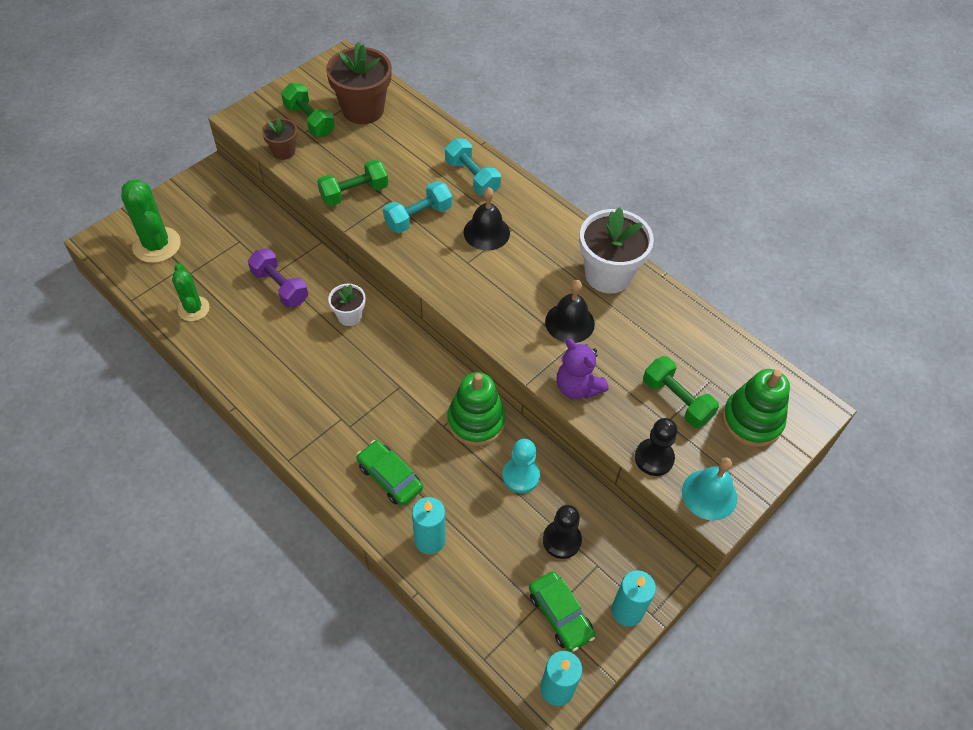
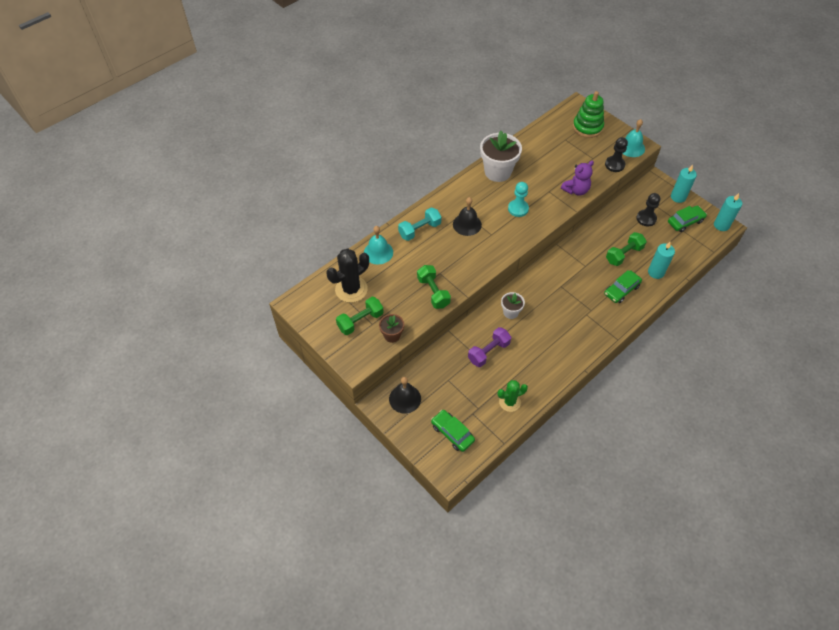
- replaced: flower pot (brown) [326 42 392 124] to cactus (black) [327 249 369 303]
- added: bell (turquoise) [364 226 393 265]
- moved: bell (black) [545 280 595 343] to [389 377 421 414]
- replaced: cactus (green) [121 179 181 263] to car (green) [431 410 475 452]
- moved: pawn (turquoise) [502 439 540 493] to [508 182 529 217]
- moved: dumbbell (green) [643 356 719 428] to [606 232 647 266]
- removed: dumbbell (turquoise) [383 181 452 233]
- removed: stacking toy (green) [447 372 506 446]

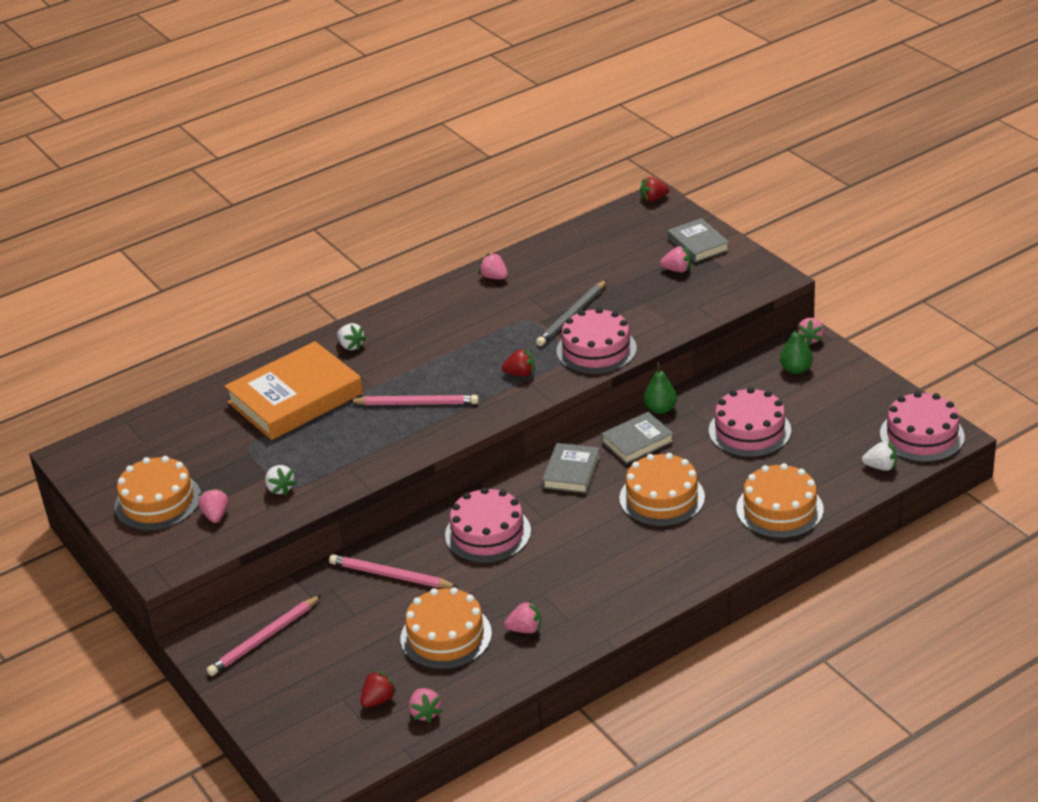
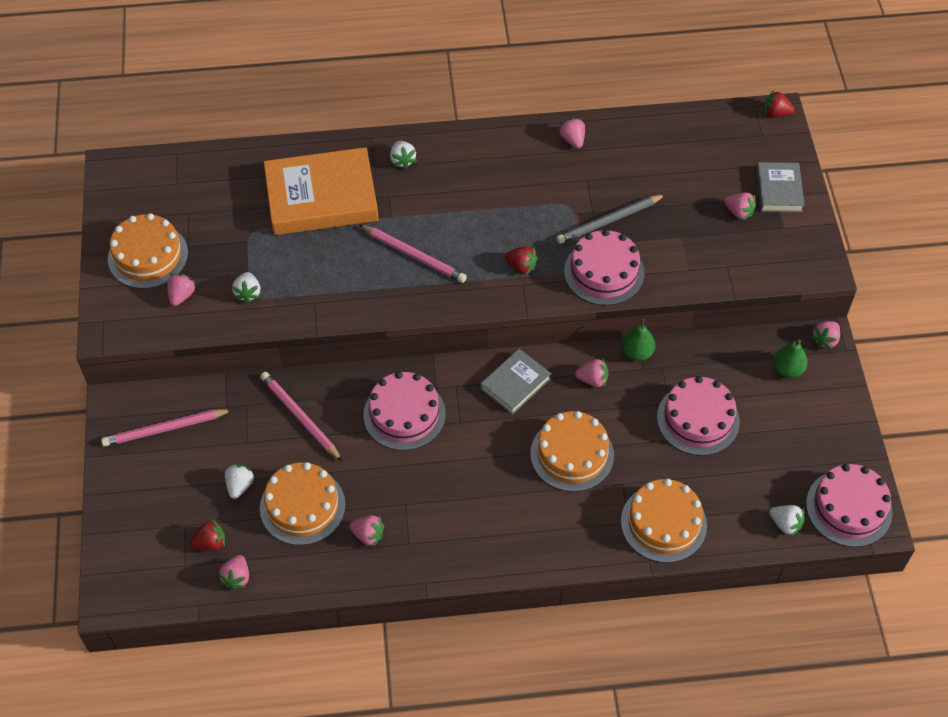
- added: strawberry (white) [225 464 255 499]
- replaced: book (grey) [601 412 674 464] to strawberry (pink) [575 358 608 387]

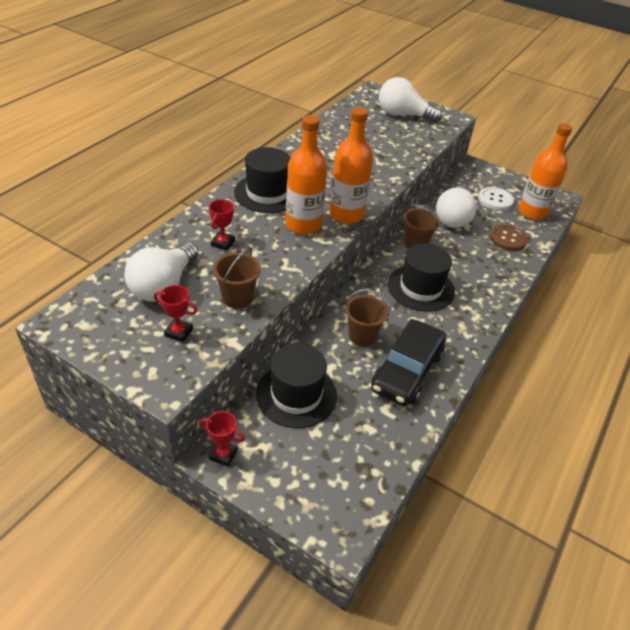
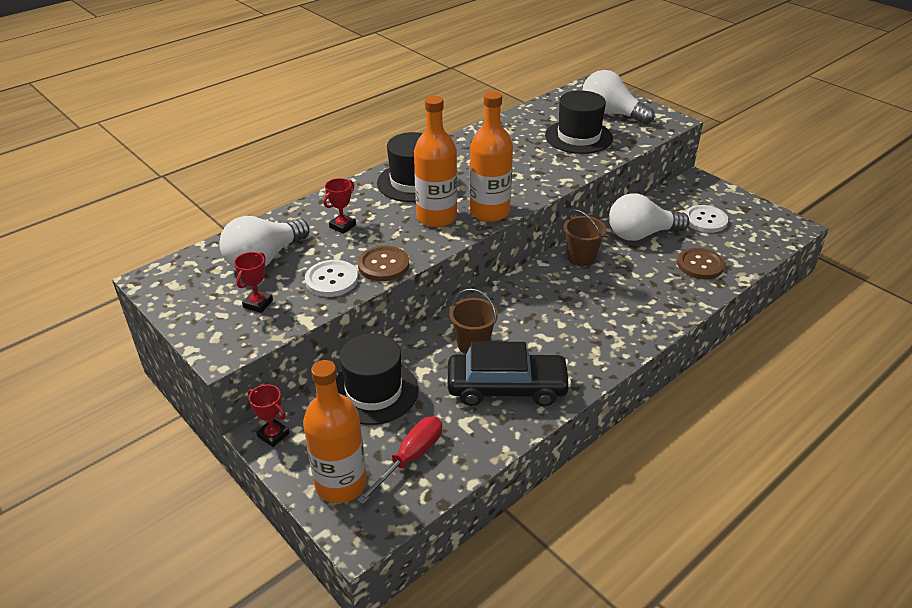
- turned: trophy (red) [154 285 197 342] = [234 252 273 313] 75 degrees clockwise
- moved: bottle (orange) [518 123 573 220] to [303 360 367 503]
- replaced: bucket (brown) [213 247 261 309] to button (white) [305 260 358 297]
- added: screwdriver (red) [357 417 442 504]
- added: button (brown) [358 246 409 281]
- turned: car (black) [371 319 446 406] = [447 342 571 406] 135 degrees counterclockwise
- moved: hat (black) [388 243 455 312] to [545 90 613 154]
- turned: light bulb (white) [436 186 477 228] = [609 193 690 241] 45 degrees clockwise

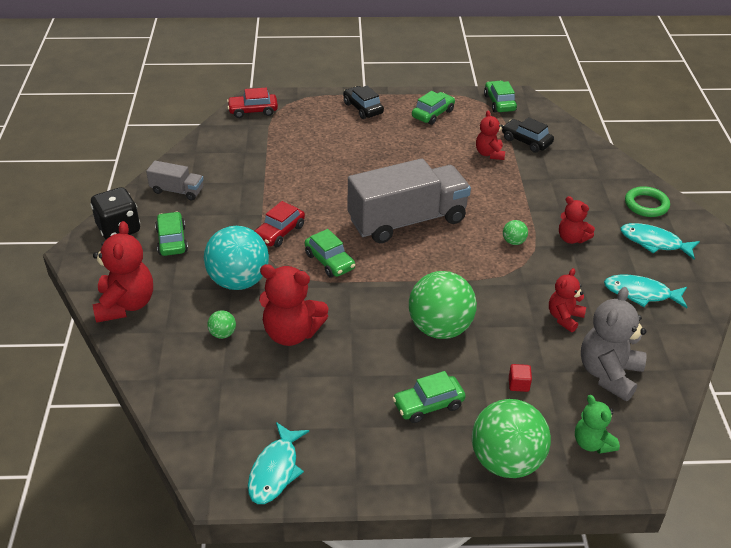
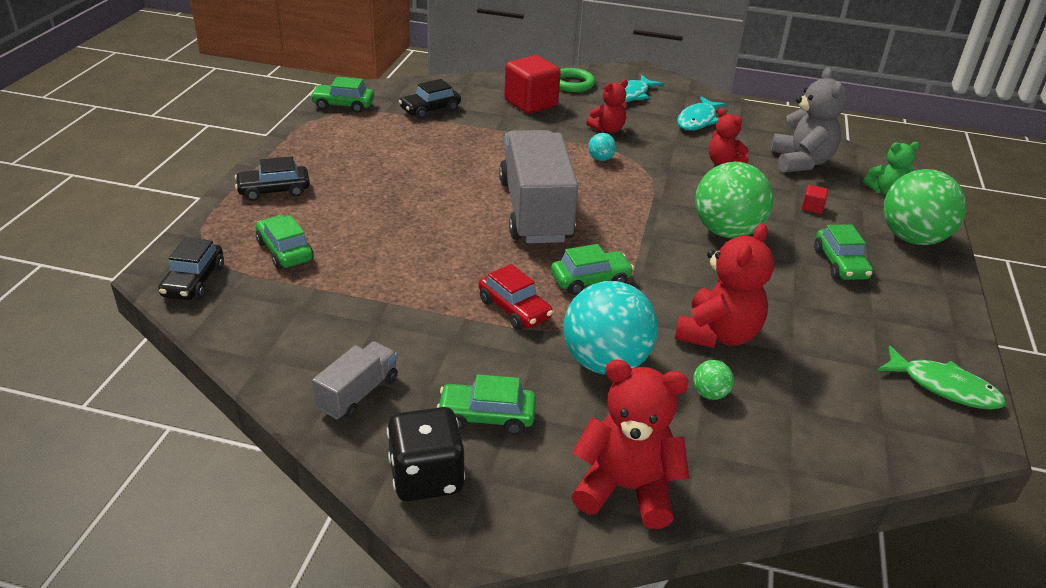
- recoloured: car (red) [227 88 278 118] to car (black) [158 238 224 300]
- moved: car (green) [412 91 455 125] to [256 215 314 269]
- added: cube (red) [504 55 561 113]
- recoloured: ball (green) [503 220 528 245] to ball (turquoise) [588 133 616 161]
- turned: teddy bear (grey) [581 287 646 401] = [771 67 847 173] 135 degrees counterclockwise
- recoloured: fish (turquoise) [248 422 309 504] to fish (green) [877 346 1006 410]
- removed: teddy bear (red) [476 110 505 160]

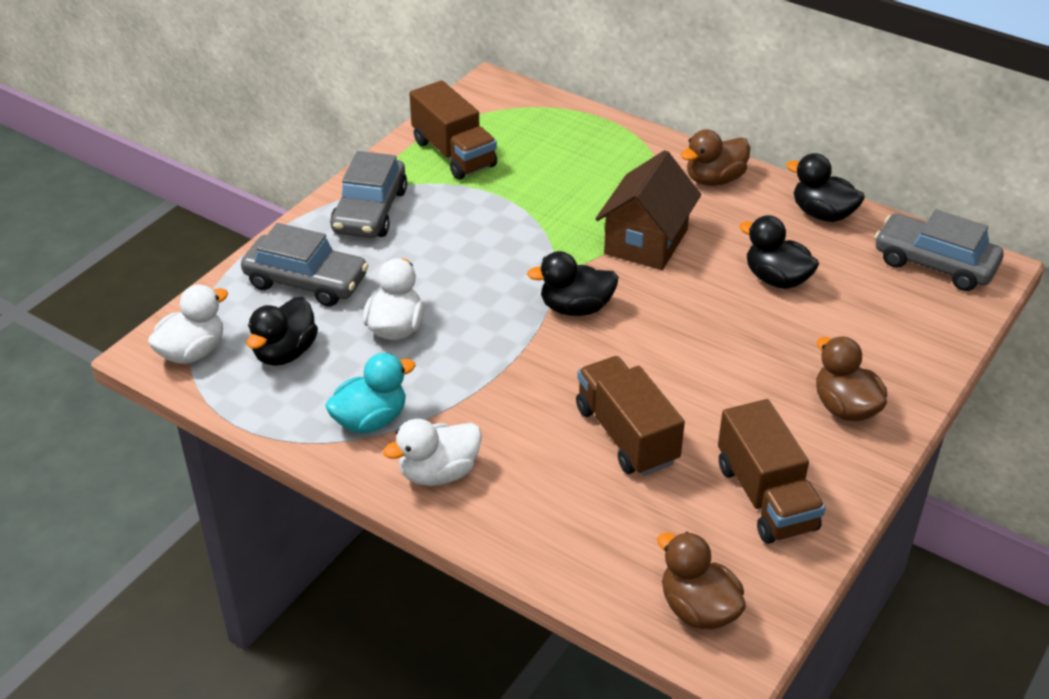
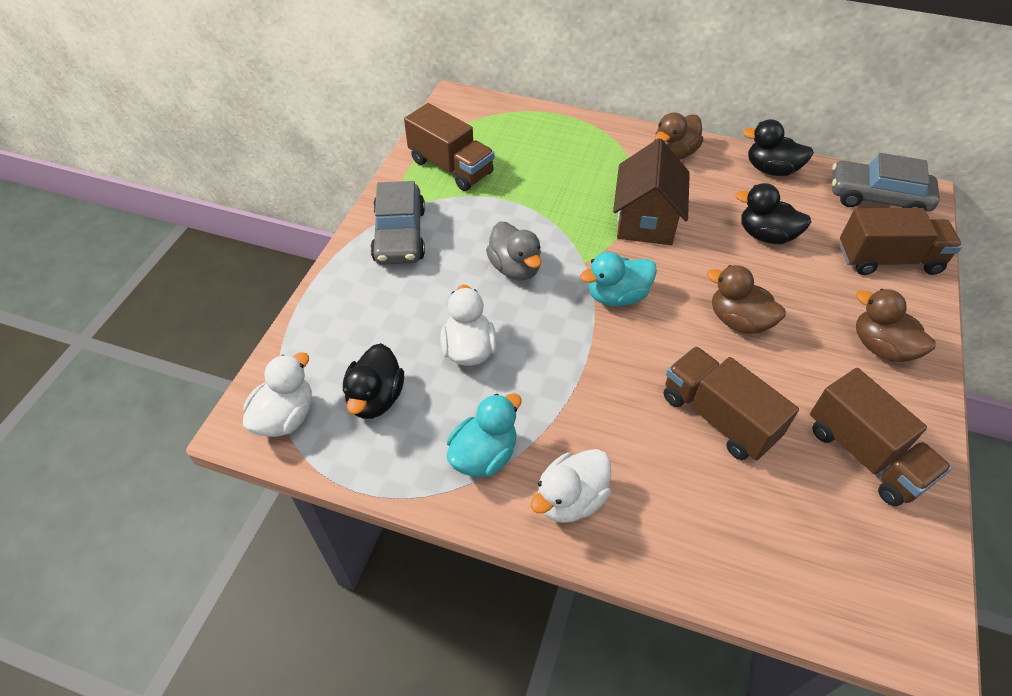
- added: duck (grey) [486 222 542 281]
- recoloured: duck (black) [527 251 619 316] to duck (turquoise) [580 252 657 306]
- moved: duck (brown) [657 532 746 630] to [707 265 786 334]
- added: truck (brown) [840 208 962 275]
- removed: car (grey) [241 223 369 307]

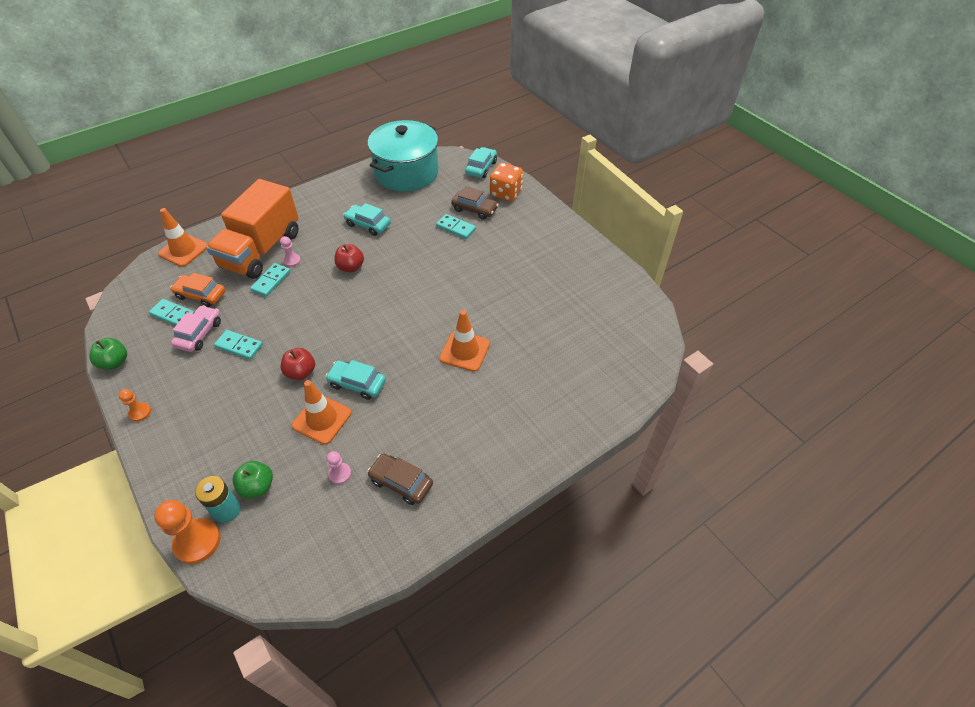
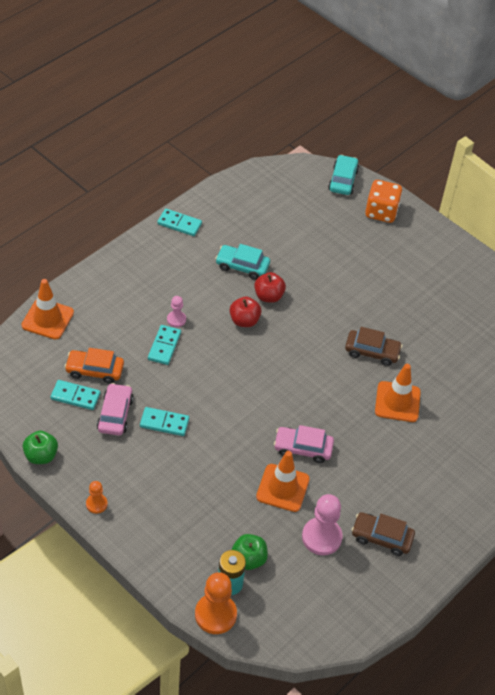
- moved: domino (turquoise) [436 214 476 239] to [157 209 202 236]
- moved: apple (red) [281 348 315 380] to [254 272 286 303]
- recoloured: car (turquoise) [325 360 386 400] to car (pink) [274 425 334 463]
- resized: pawn (pink) [327 451 351 484] = [302 494 343 555] x1.86
- moved: car (brown) [451 186 499 220] to [345 327 403 366]
- removed: truck (orange) [206 179 299 279]
- removed: pot (turquoise) [368 120 439 192]

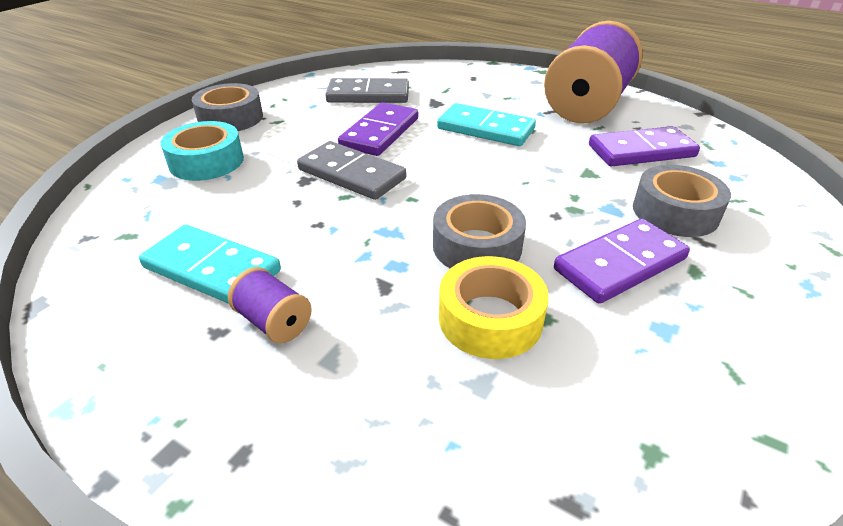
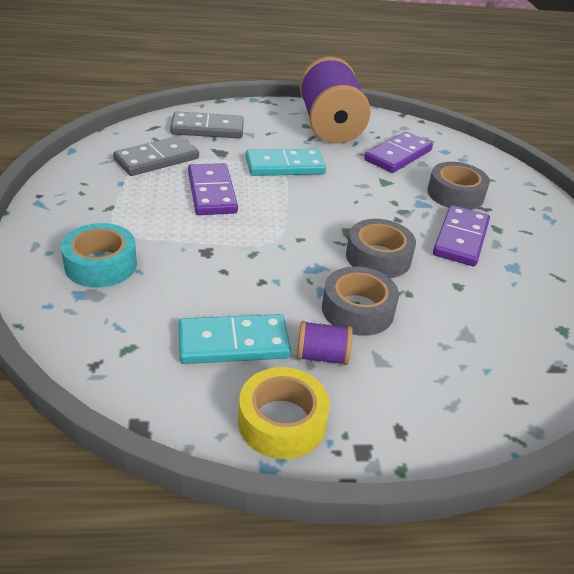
- moved: domino (grey) [297 141 406 200] to [170 111 244 138]
- moved: tape (yellow) [439 256 549 359] to [238 367 330 459]
- moved: tape (grey) [192 83 263 131] to [322 266 399 336]

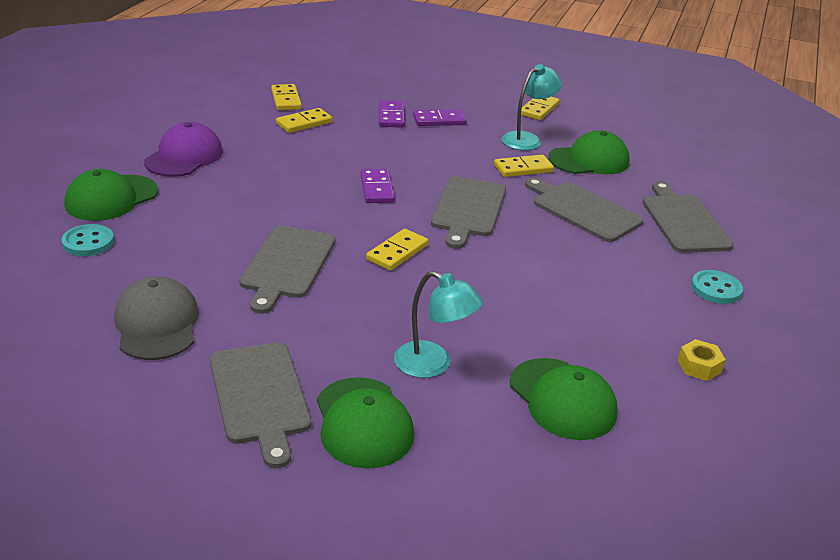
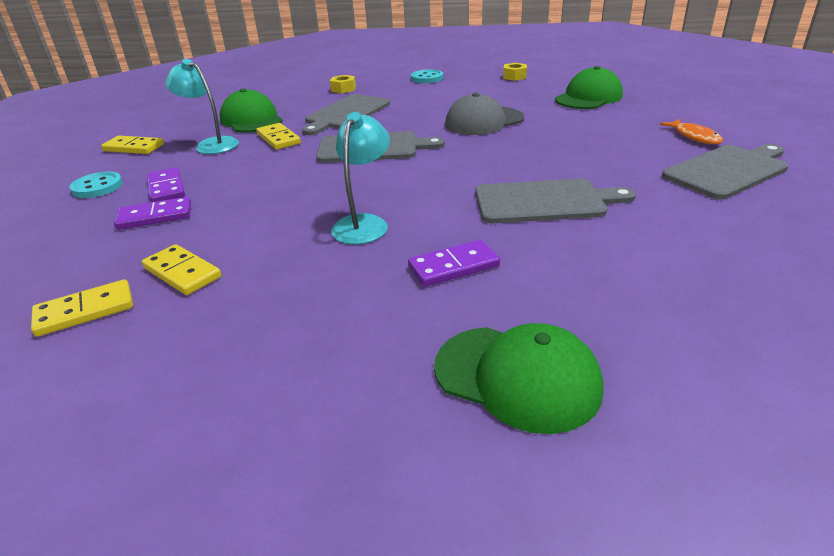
- moved: button (turquoise) [61 224 114 256] to [69 172 123 198]
- replaced: cutting board (grey) [643 181 734 253] to nut (yellow) [330 75 356 93]
- moved: lamp (turquoise) [394 271 483 378] to [331 112 390 244]
- moved: domino (purple) [361 169 395 203] to [408 240 500 287]
- moved: cap (grey) [114 276 199 360] to [445 93 524 135]
- replaced: cap (green) [317 377 414 469] to fish (orange) [660 119 723 144]
- removed: cap (purple) [144 122 223 177]
- removed: domino (yellow) [366 229 428 271]

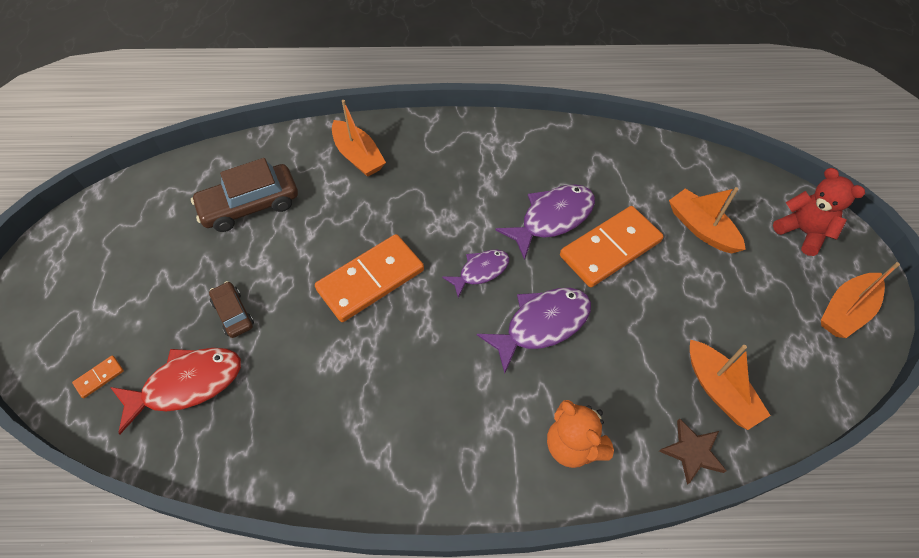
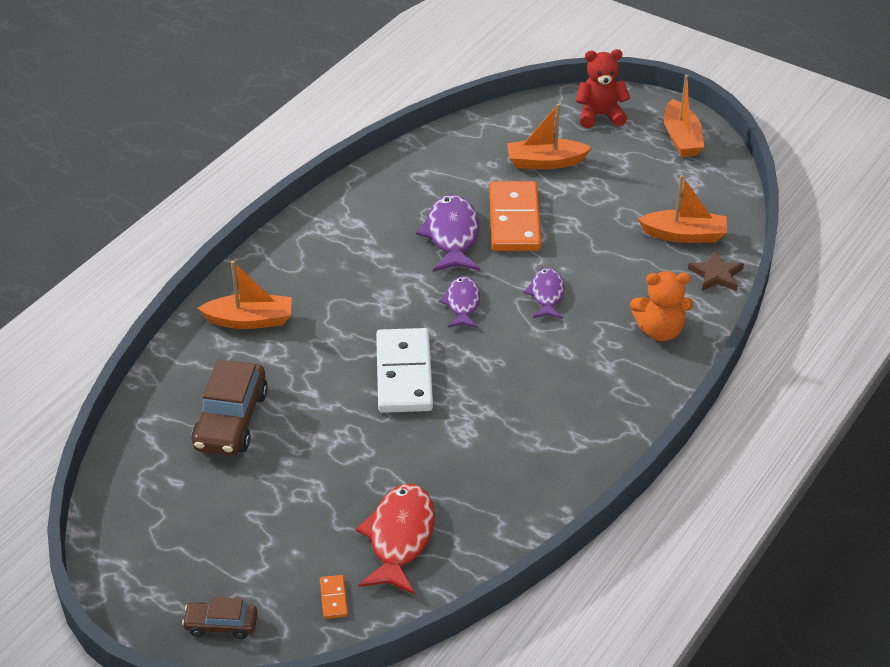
- moved: car (brown) [209 281 254 338] to [182 597 258 639]
- recoloured: domino (orange) [315 234 424 322] to domino (white) [376 328 433 413]
- resized: fish (purple) [477 288 591 374] = [524 268 565 319] x0.62

